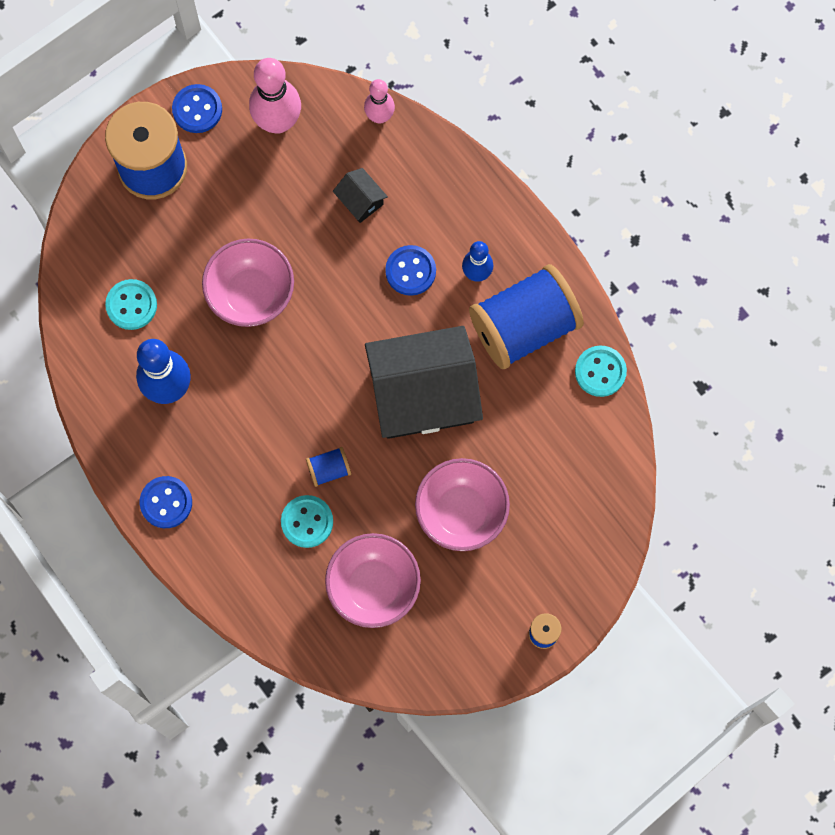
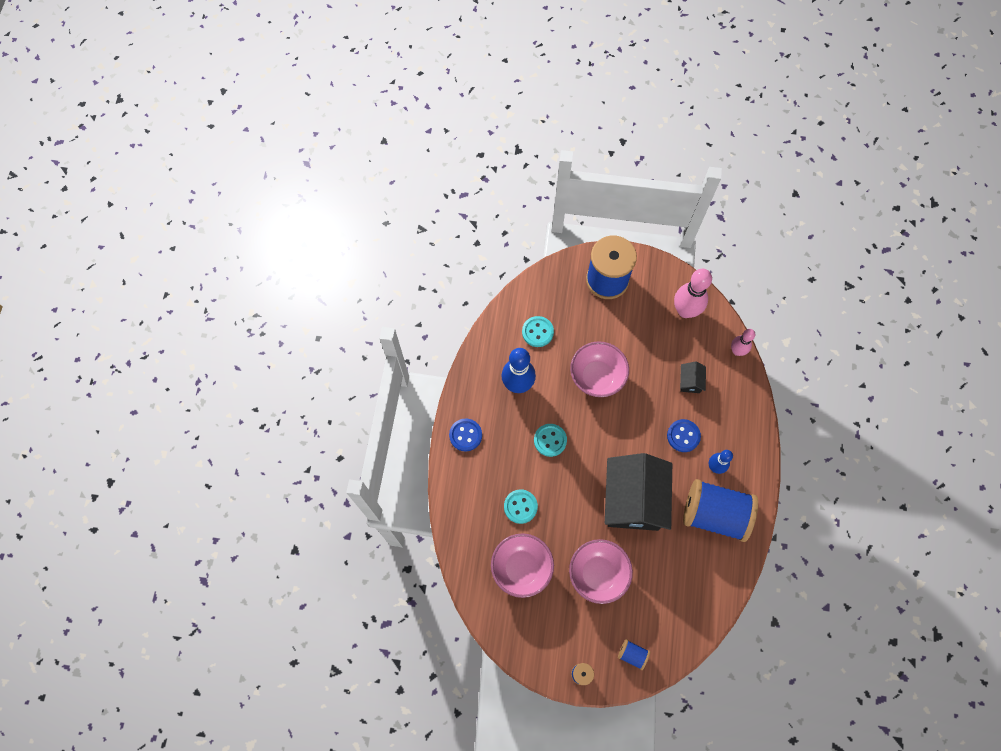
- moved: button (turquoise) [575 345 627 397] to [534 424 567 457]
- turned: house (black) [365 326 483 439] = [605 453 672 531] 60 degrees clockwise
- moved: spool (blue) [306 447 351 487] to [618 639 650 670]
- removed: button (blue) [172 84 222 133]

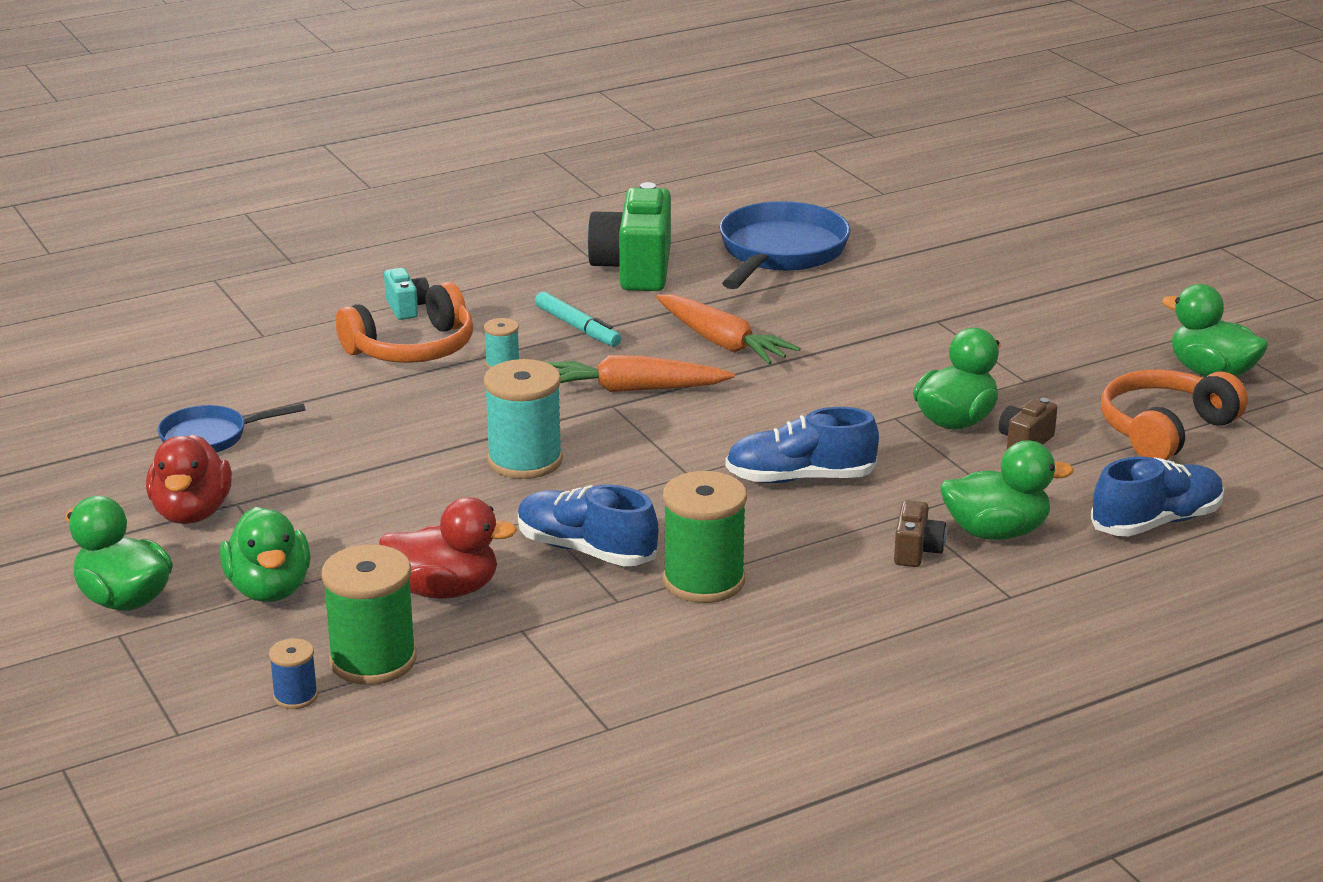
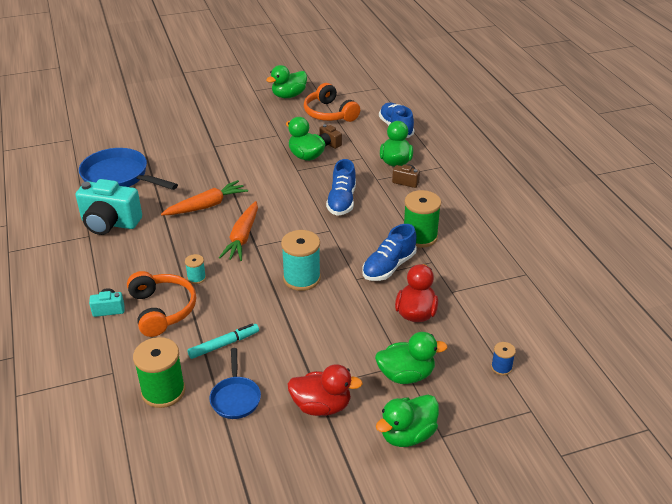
- recoloured: camera (green) [587 182 671 291] to camera (turquoise) [76 179 142 235]
- moved: spool (green) [322 544 417 685] to [133 337 185 408]
- moved: marker (turquoise) [535 292 621 347] to [188 323 259 359]

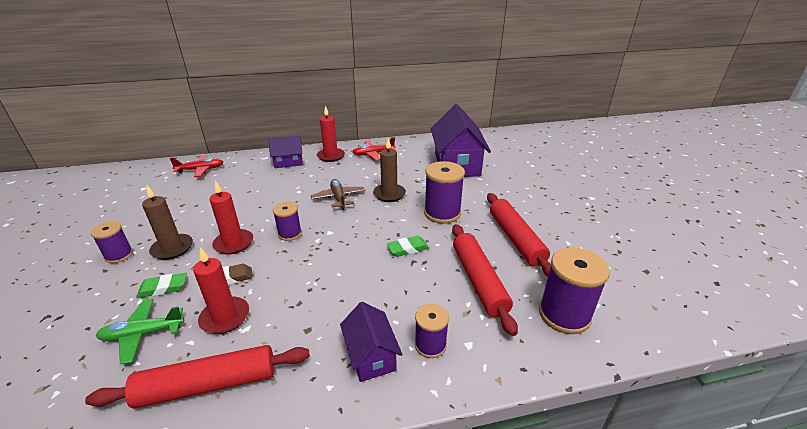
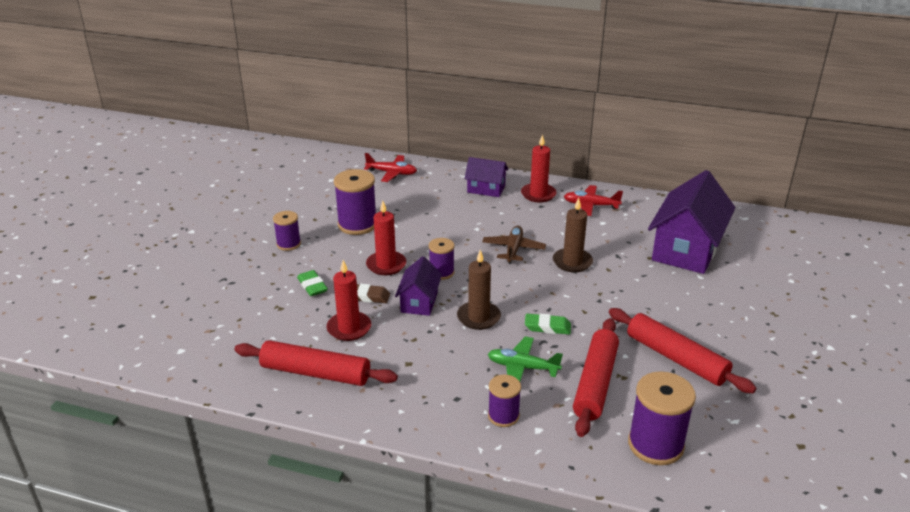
- turned: eraser (green) [136 273 187 298] = [297 270 328 296] 45 degrees clockwise
- moved: spool (purple) [424 161 465 224] to [334 169 376 235]
- moved: house (purple) [340 302 403 382] to [395 256 442 316]
- moved: candle (brown) [142 186 193 260] to [457 250 501 330]
- moved: plane (green) [96 299 184 365] to [488 336 563 382]
- turned: rolling pin (red) [487 193 551 277] = [609 308 756 393] 60 degrees counterclockwise

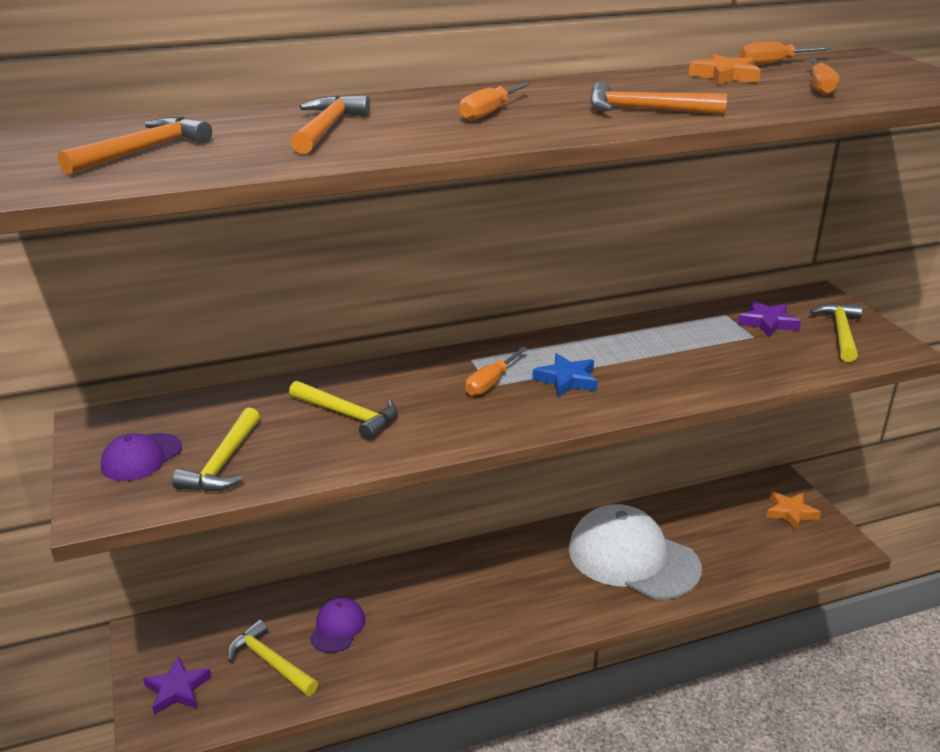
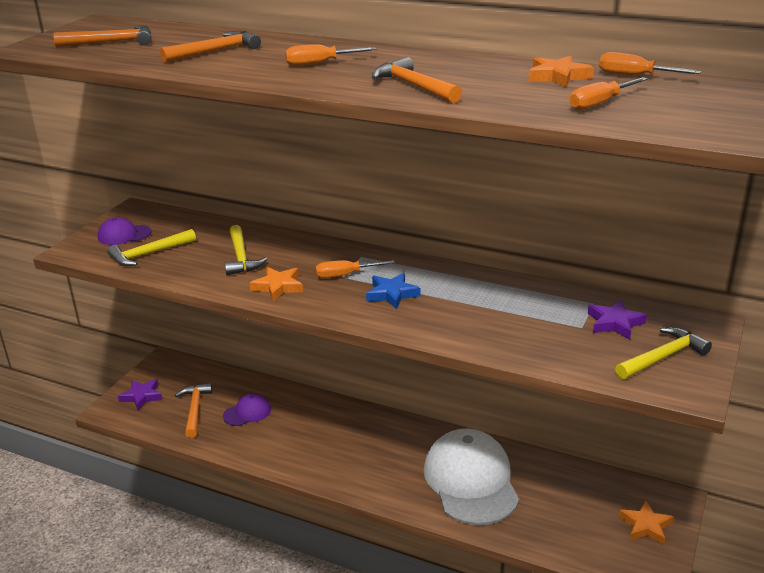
- recoloured: hammer (yellow) [227 620 318 696] to hammer (orange) [175 383 212 438]
- added: star (orange) [250 267 303 301]

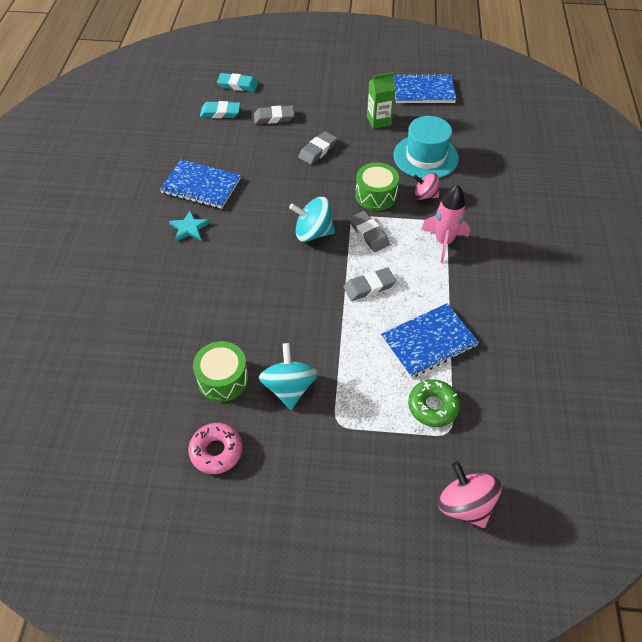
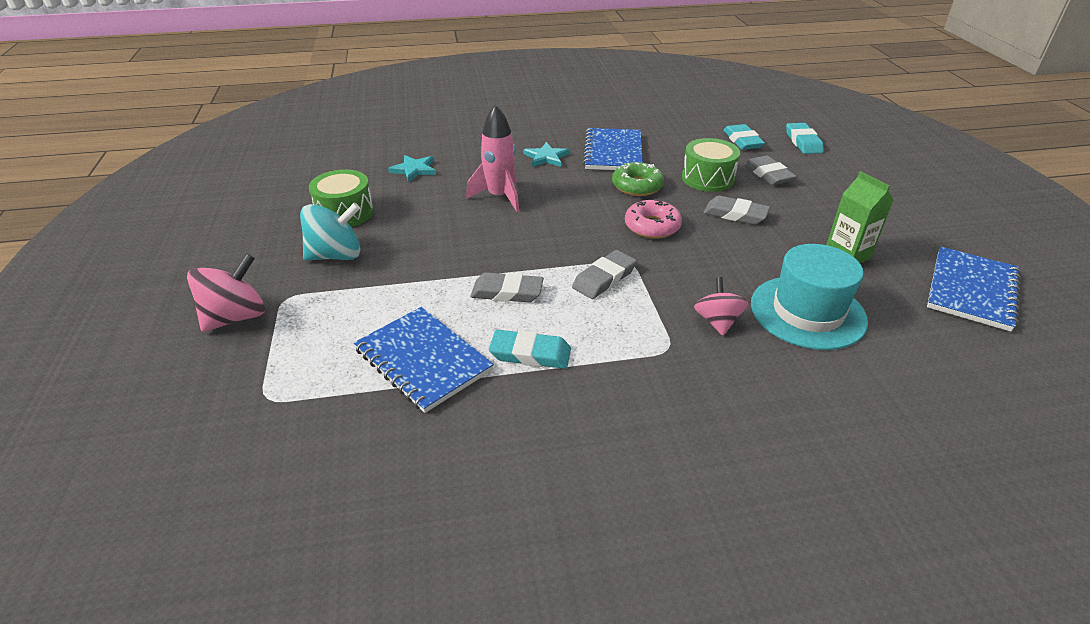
- moved: spinning top (pink) [438 461 502 528] to [187 253 265 332]
- added: star (turquoise) [388 155 436 182]
- moved: rocket (pink) [421 184 470 263] to [466 104 519 212]
- turned: eraser (grey) [343 267 396 301] = [470 272 544 303] 45 degrees counterclockwise
- added: eraser (turquoise) [489 330 571 369]
- moved: donut (green) [408 379 460 427] to [612 162 664 196]
- moved: donut (pink) [188 423 243 474] to [625 199 682 239]
- moved: drum (green) [355 162 399 211] to [682 138 740 192]
- turned: notebook (blue) [393 74 456 103] = [927 247 1021 332] 45 degrees clockwise
- removed: spinning top (turquoise) [289 197 335 242]

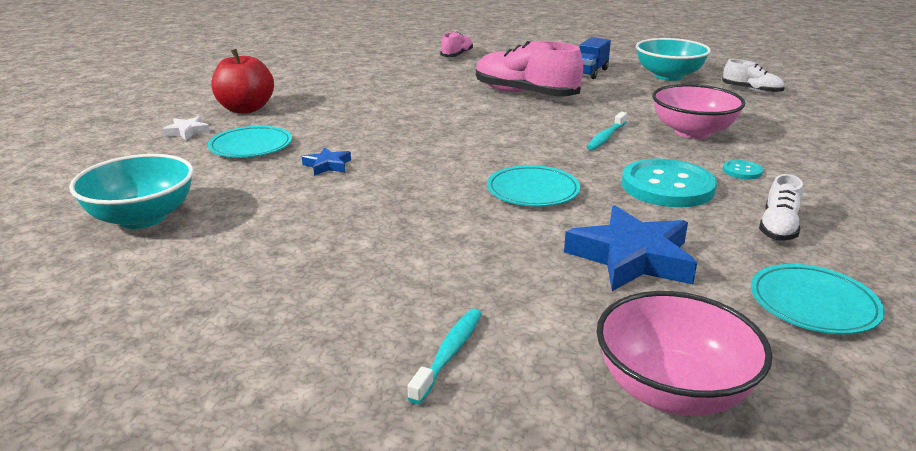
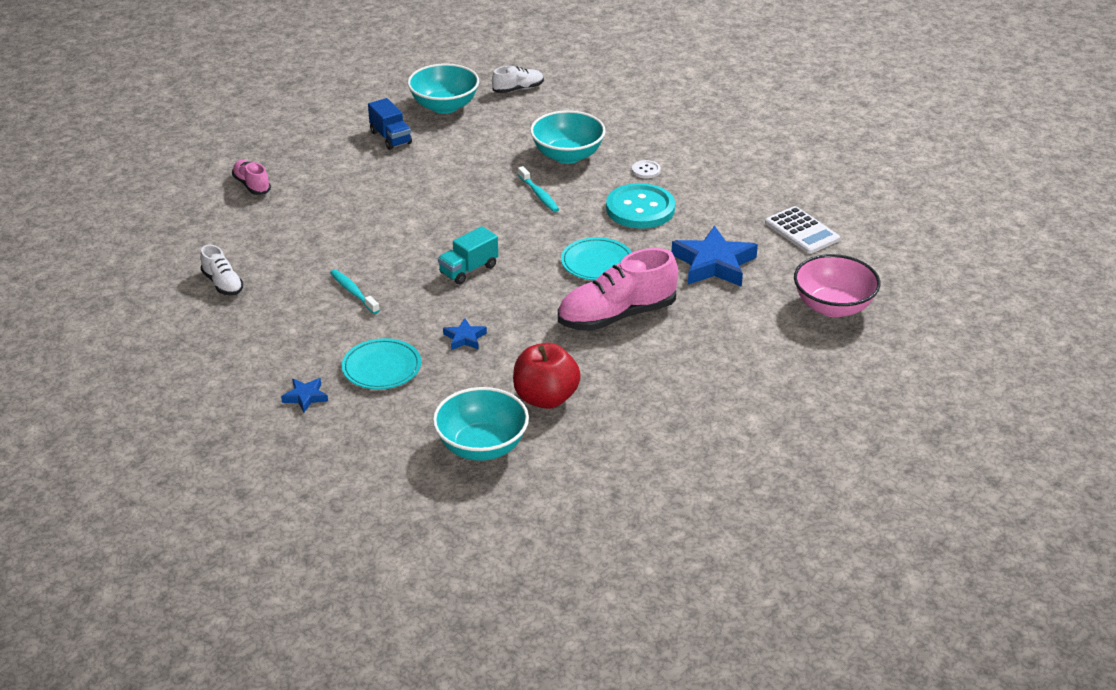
- moved: shoe (white) [759 174 803 241] to [200 245 243 296]
- recoloured: star (white) [162 116 210 140] to star (blue) [281 378 328 412]
- moved: toothbrush (turquoise) [407 308 482 404] to [330 269 380 314]
- added: truck (turquoise) [438 226 498 284]
- moved: apple (red) [211 49 274 113] to [513 343 581 409]
- recoloured: bowl (pink) [652 84 745 139] to bowl (turquoise) [530 110 605 164]
- moved: shoe (pink) [476 41 583 96] to [558 248 678 331]
- recoloured: button (turquoise) [723 160 763 179] to button (white) [632 160 661 179]
- replaced: plate (turquoise) [751 264 885 334] to calculator (white) [765 206 840 254]

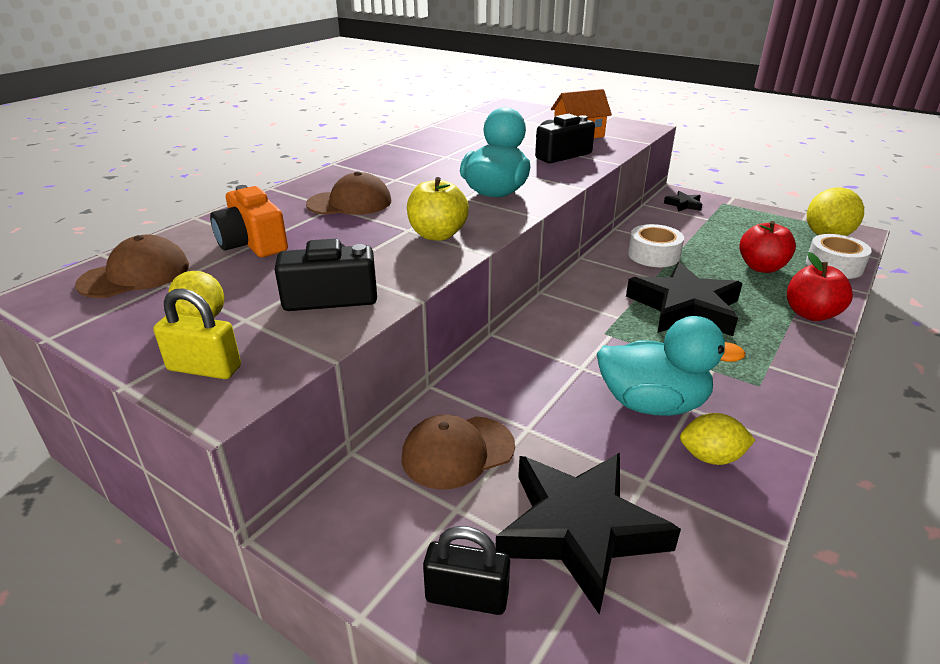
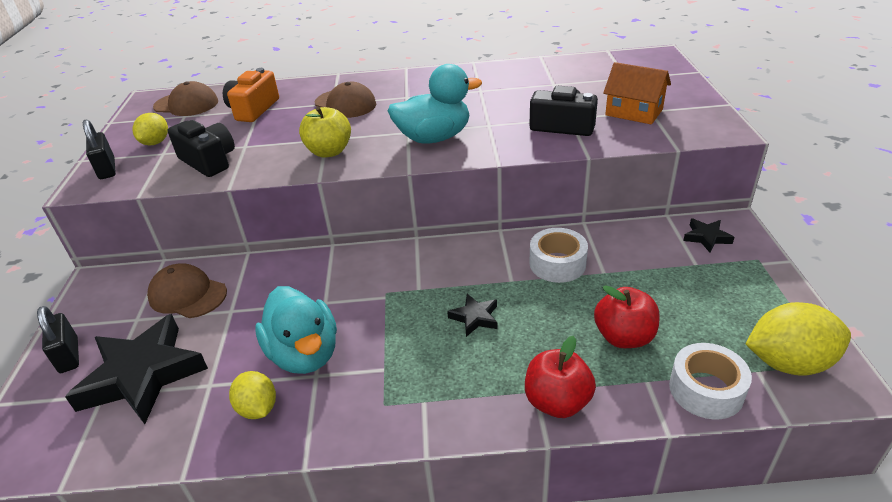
- recoloured: padlock (yellow) [153 288 241 379] to padlock (black) [83 119 116 179]
- resized: star (black) [626 262 743 336] = [447 294 498 337] x0.44

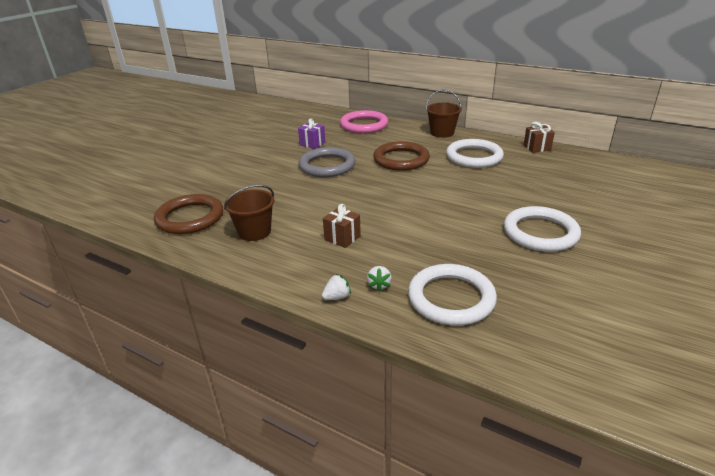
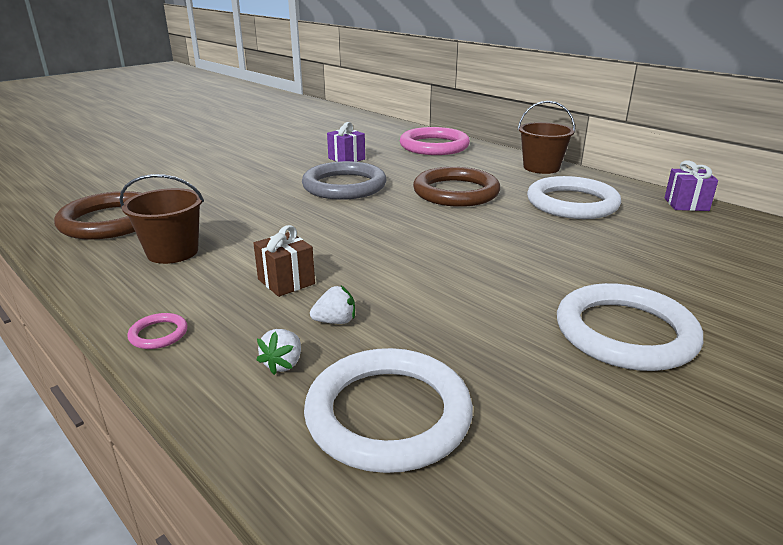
- added: ring (pink) [127 313 188 349]
- moved: strawberry (white) [322 274 351 300] to [310 286 355 324]
- recoloured: gift (brown) [524 122 555 153] to gift (purple) [665 160 718 211]

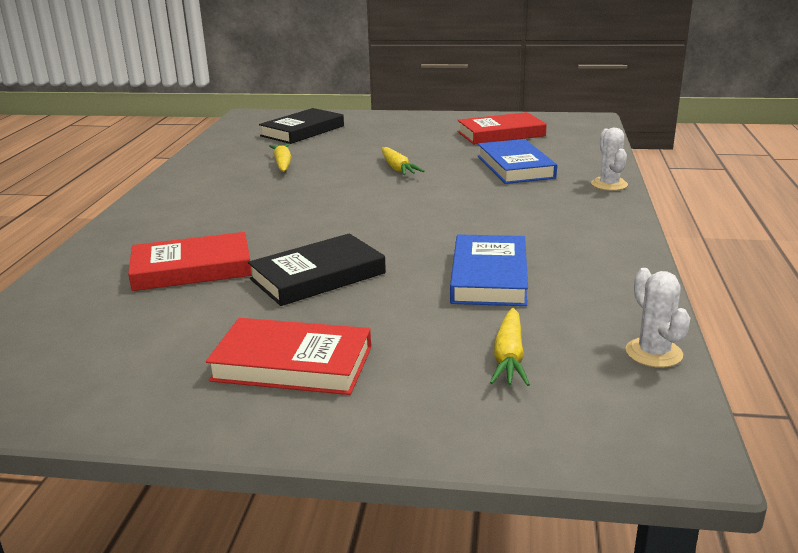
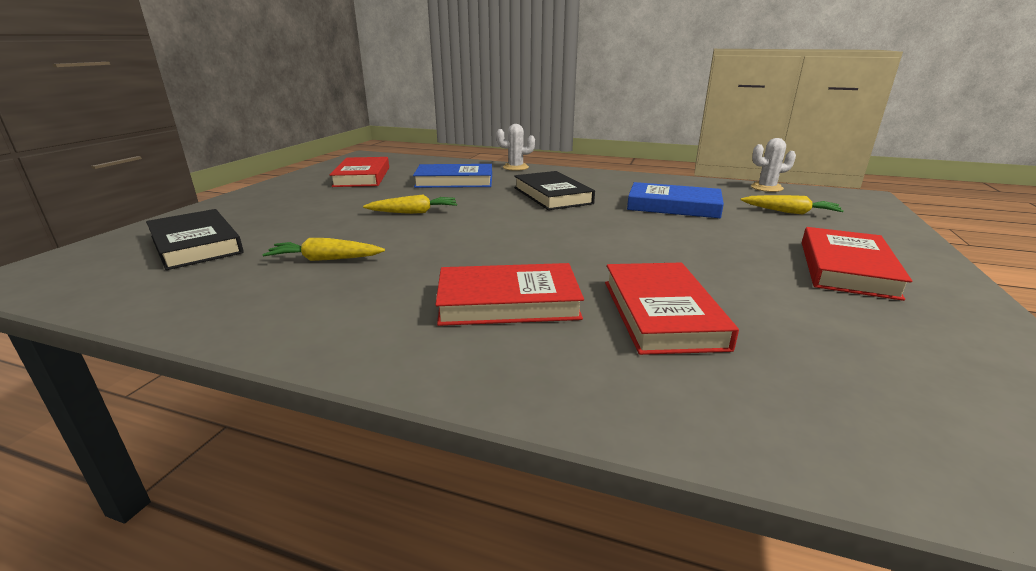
- added: book (red) [435 263 584 326]
- moved: book (black) [248 233 386 306] to [514 171 595 210]

